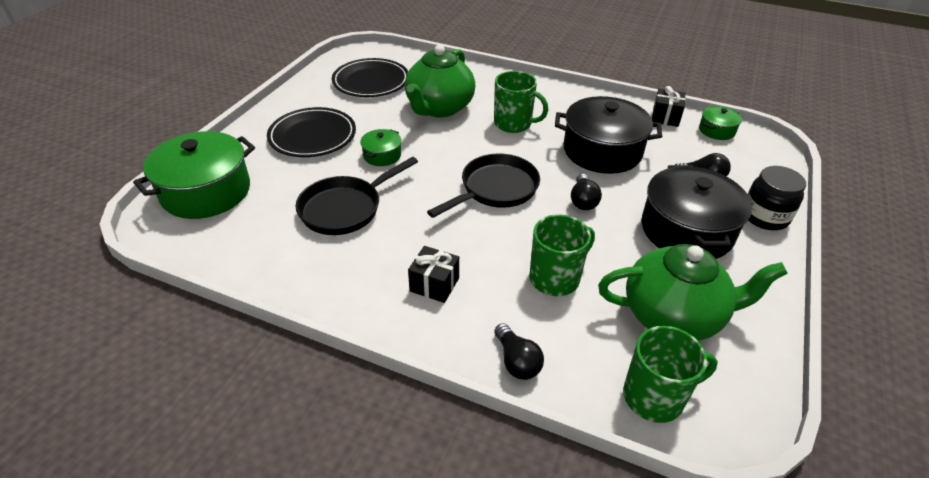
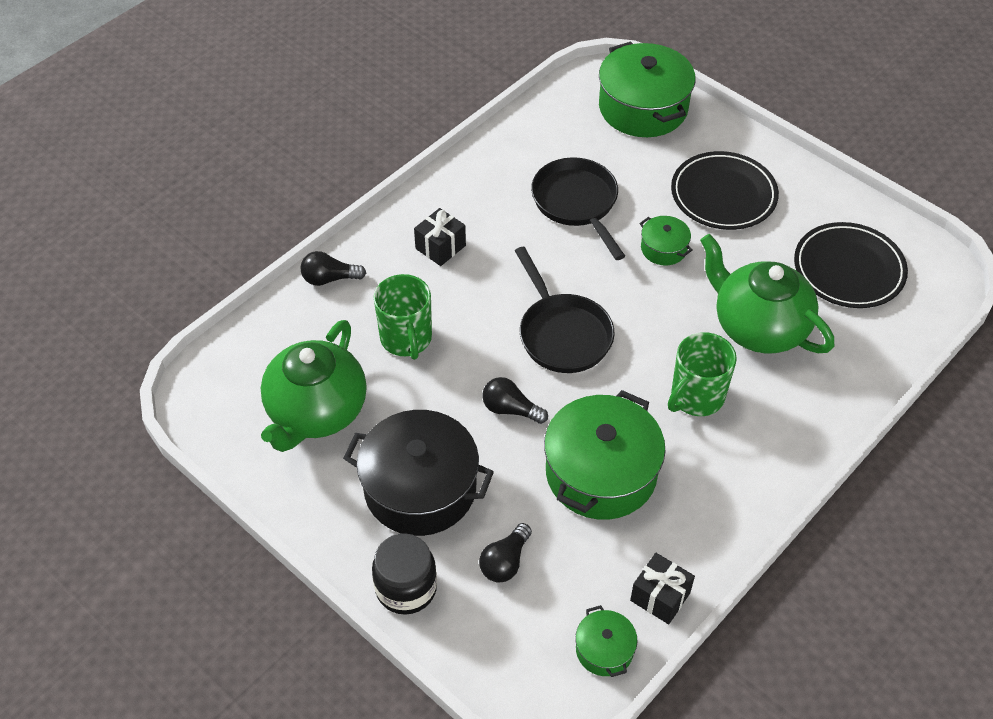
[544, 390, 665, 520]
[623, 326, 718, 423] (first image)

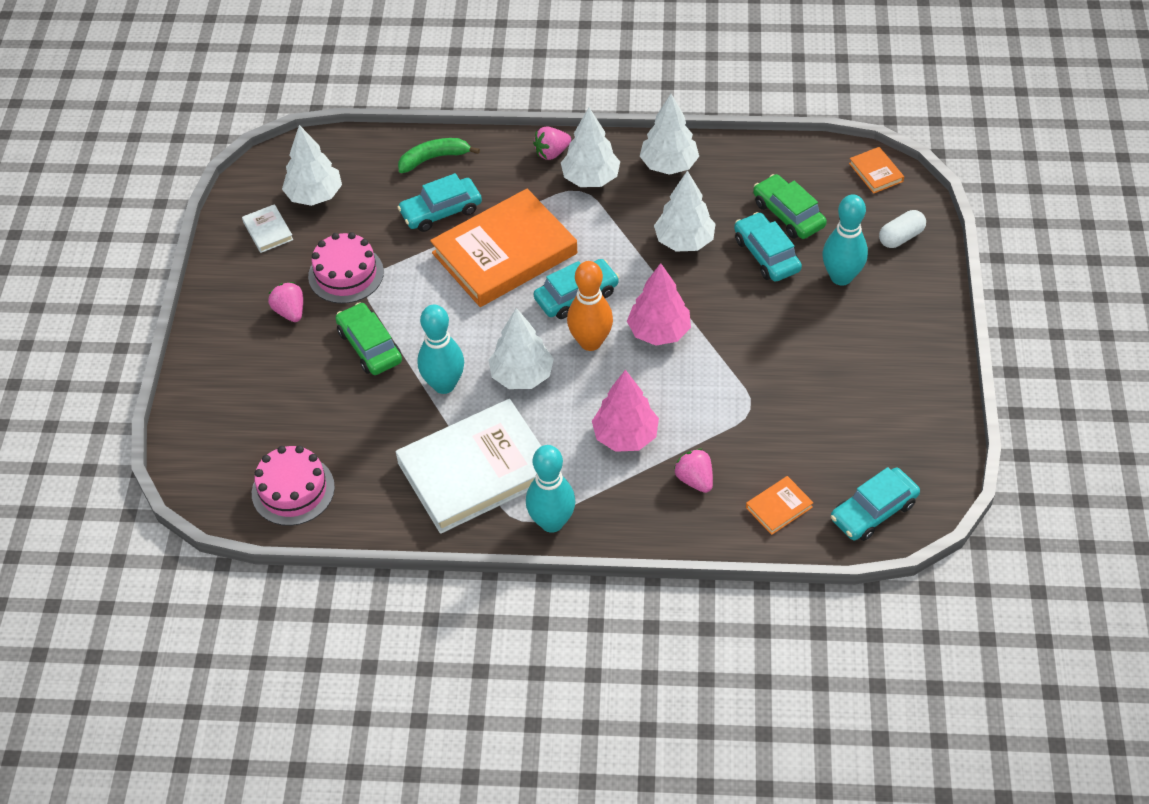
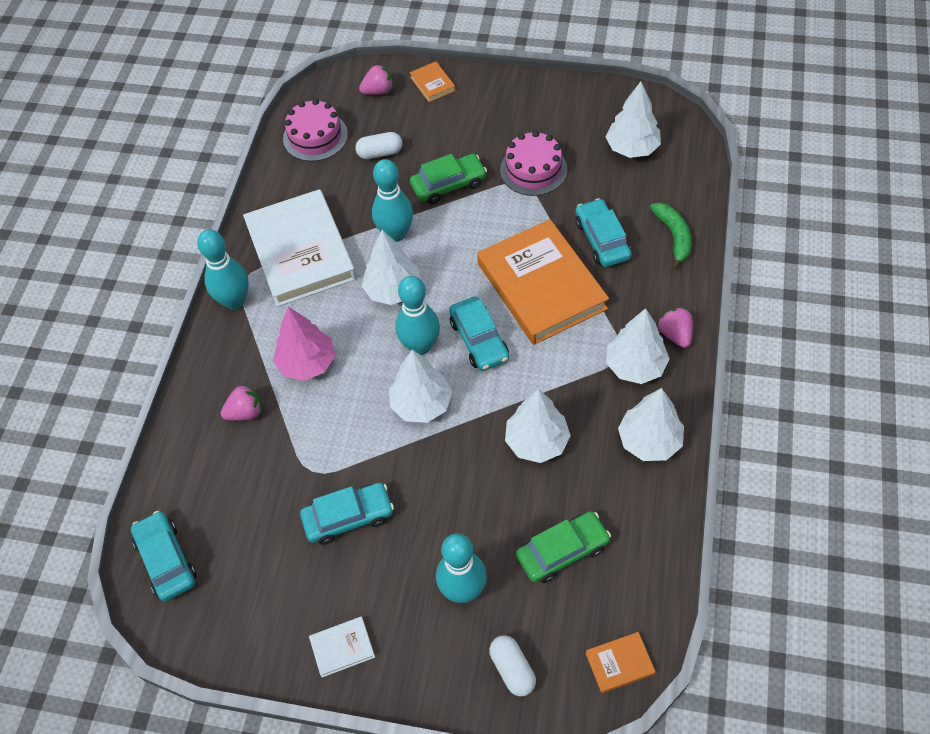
[309, 617, 375, 677]
[359, 65, 393, 95]
[396, 276, 440, 355]
[389, 350, 452, 423]
[300, 482, 394, 545]
[410, 61, 455, 102]
[355, 132, 402, 159]

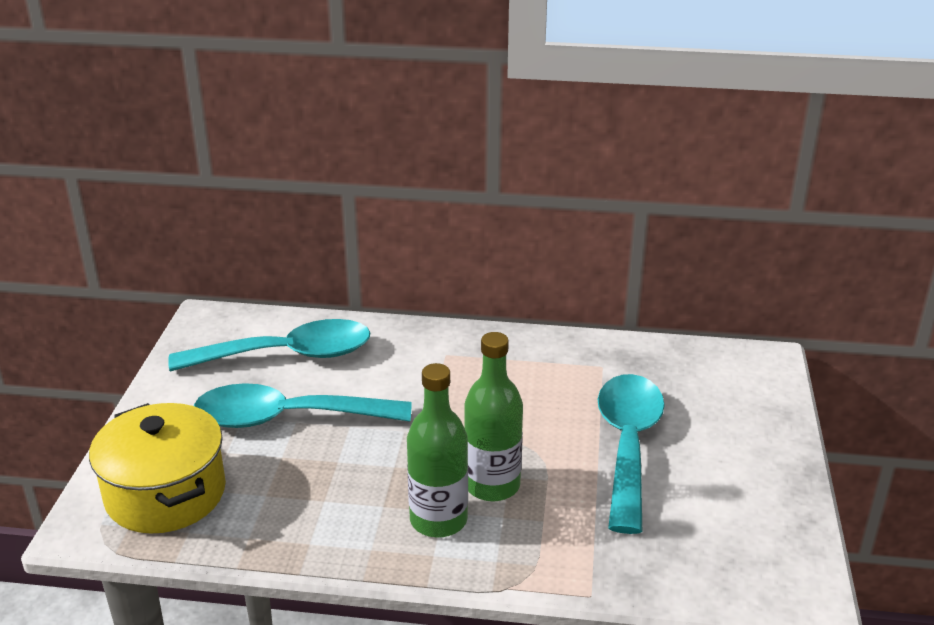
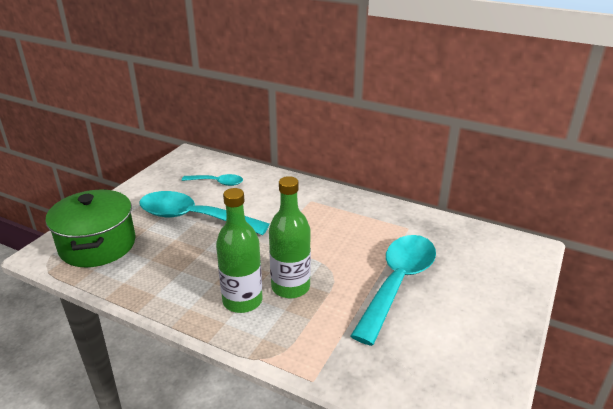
[46, 189, 136, 267]
[182, 174, 243, 186]

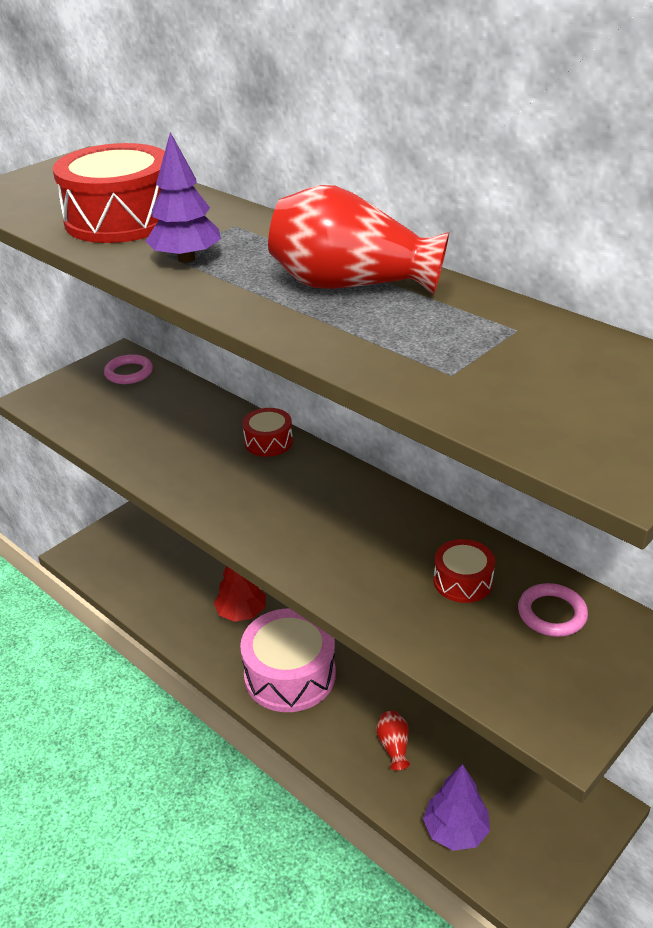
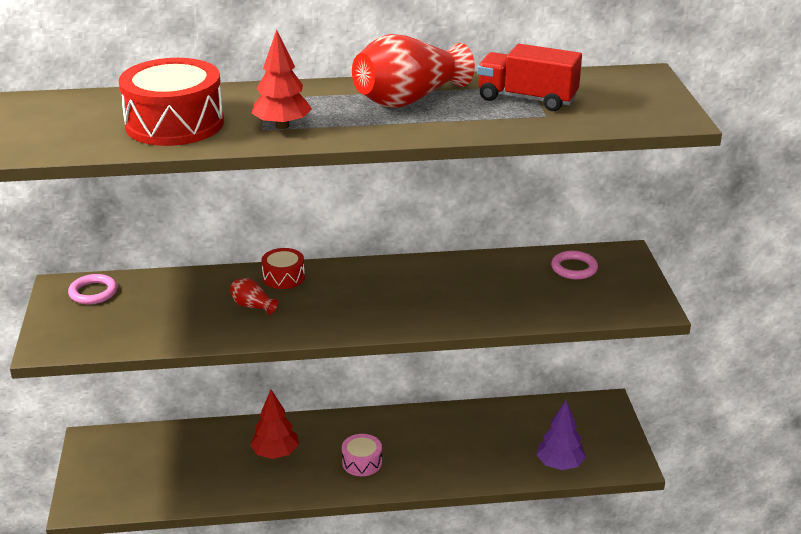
[251, 29, 312, 129]
[342, 434, 382, 476]
[230, 278, 278, 315]
[434, 539, 495, 603] (first image)
[477, 44, 582, 111]

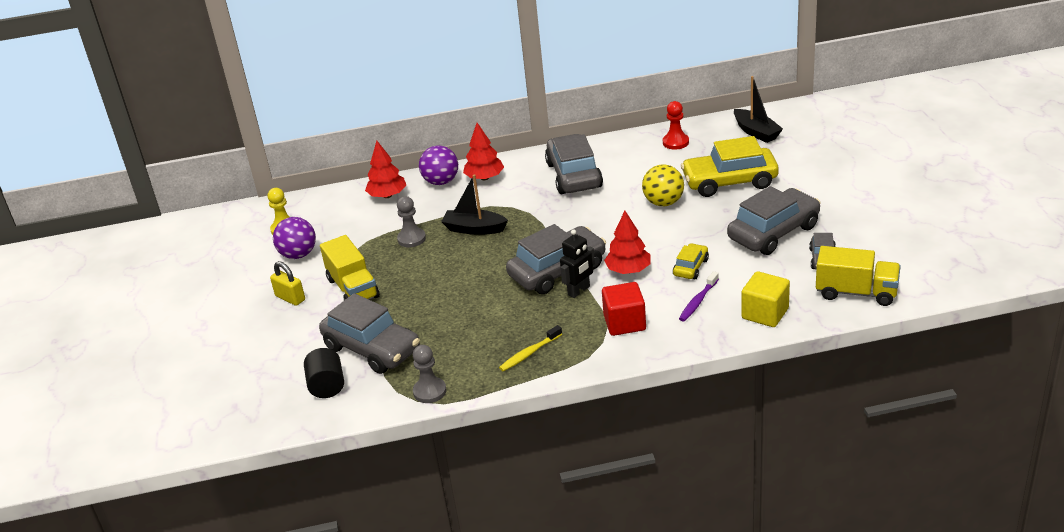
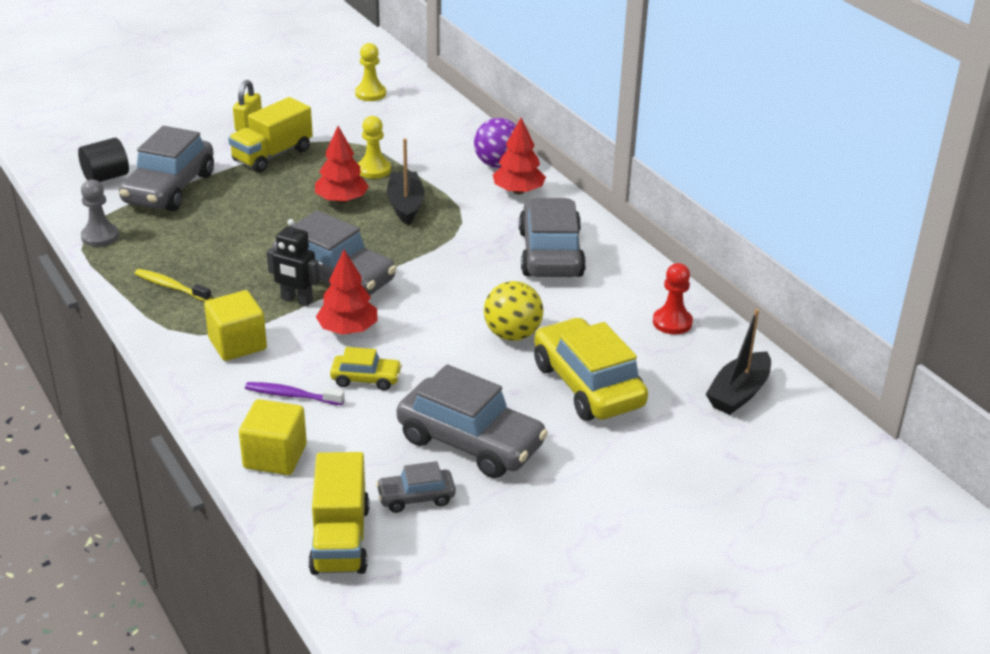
[273, 217, 316, 259] (first image)
[315, 126, 369, 204]
[358, 116, 391, 179]
[519, 198, 586, 277]
[204, 290, 267, 361]

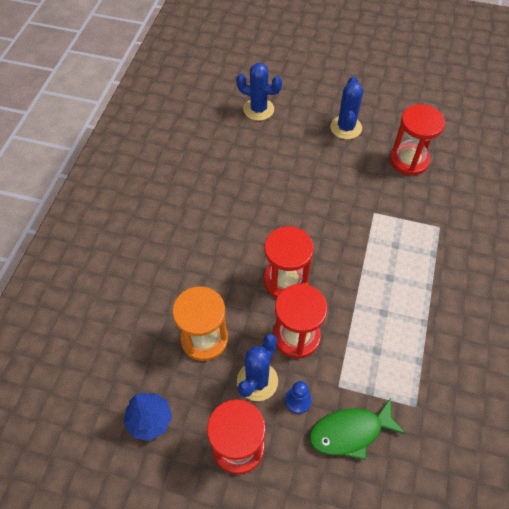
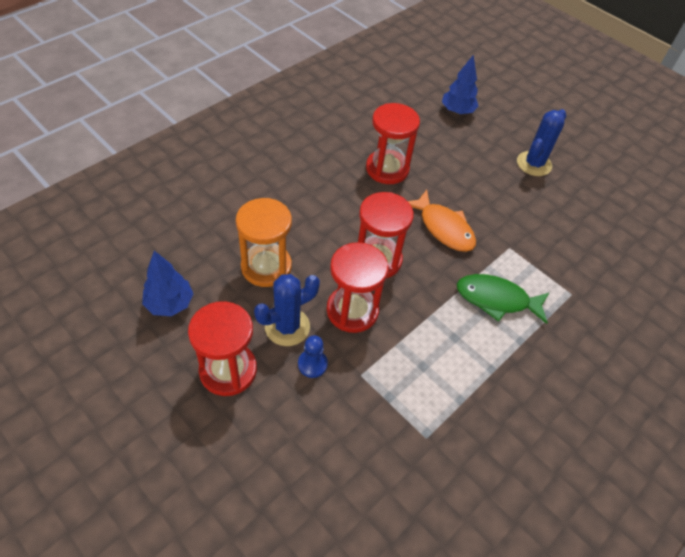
[442, 55, 479, 115]
[457, 274, 550, 324]
[366, 103, 420, 184]
[408, 190, 476, 252]

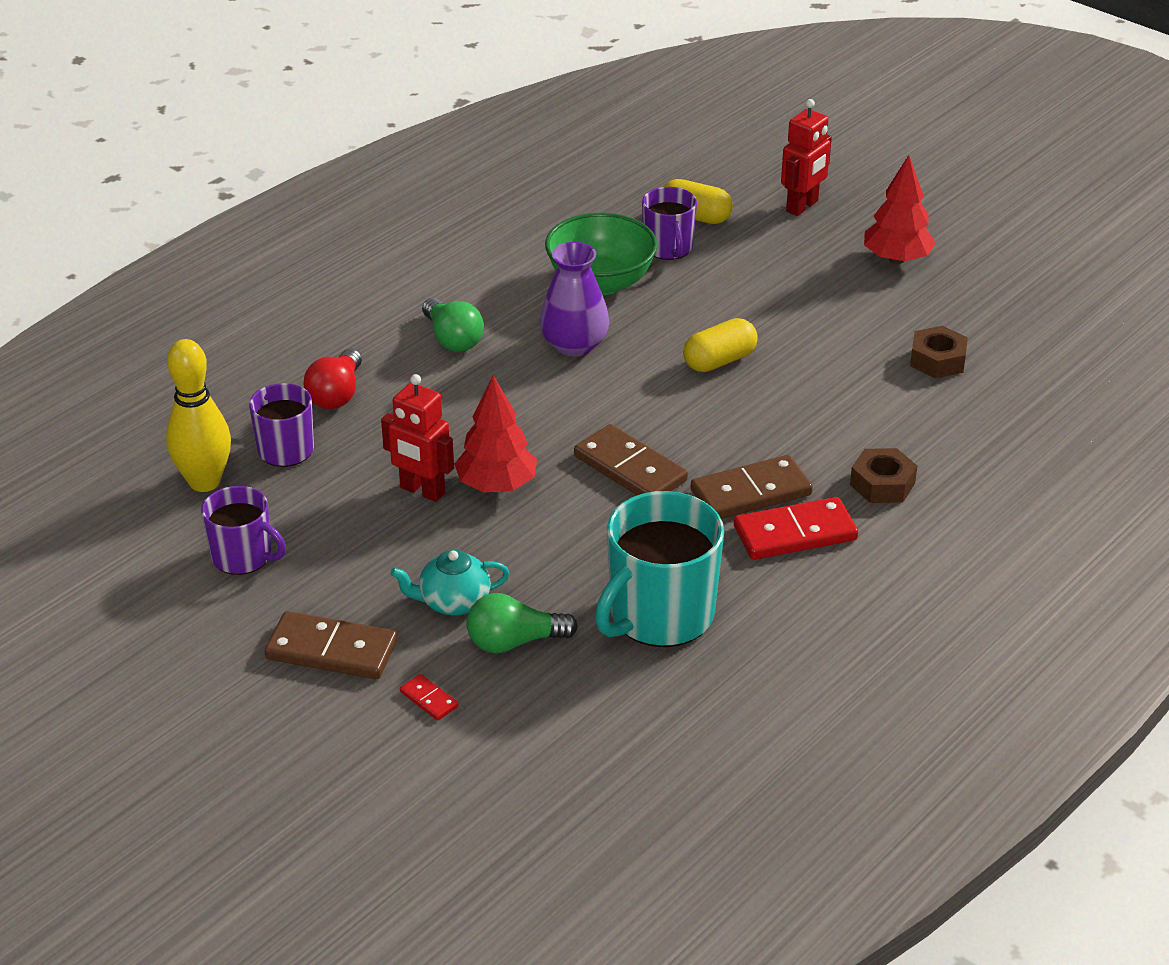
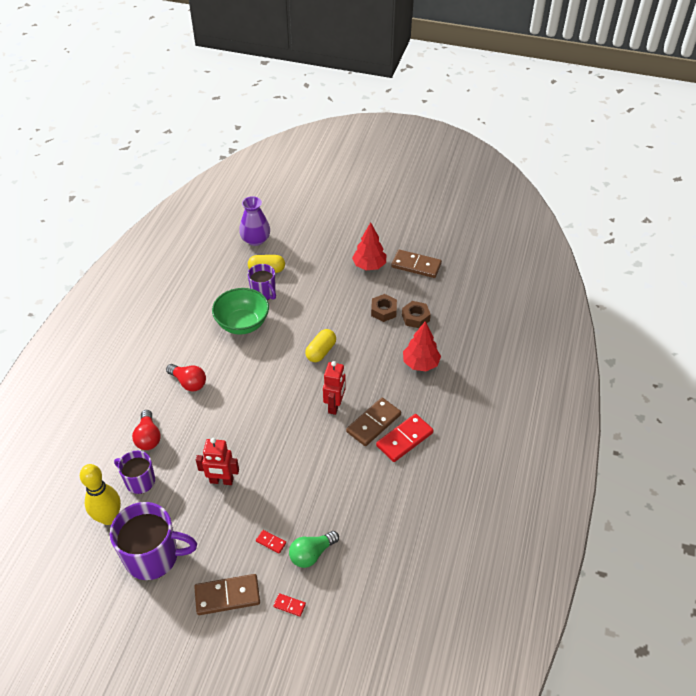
[110, 502, 197, 580]
[256, 530, 286, 554]
[166, 364, 206, 391]
[403, 321, 441, 371]
[239, 196, 270, 246]
[391, 250, 442, 278]
[595, 491, 724, 647] (first image)
[323, 361, 346, 415]
[371, 294, 397, 322]

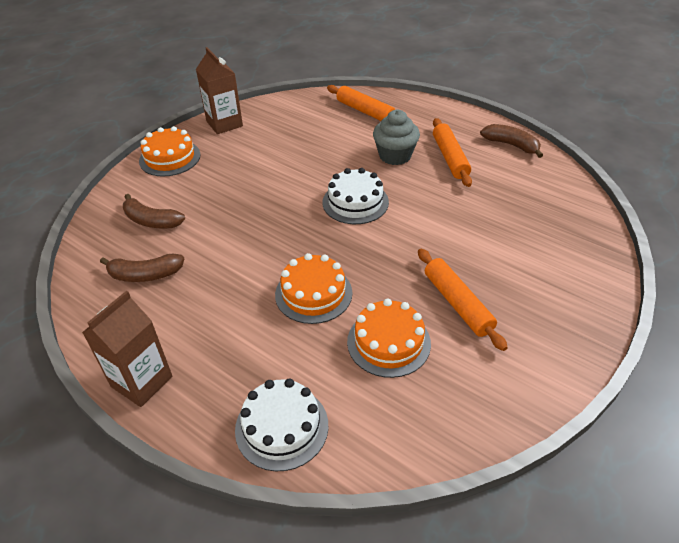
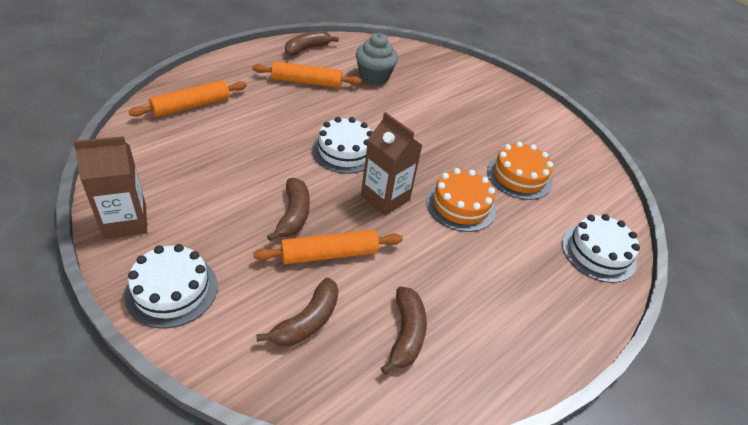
[361, 112, 423, 216]
[124, 244, 218, 328]
[356, 33, 398, 85]
[253, 230, 403, 264]
[267, 178, 310, 242]

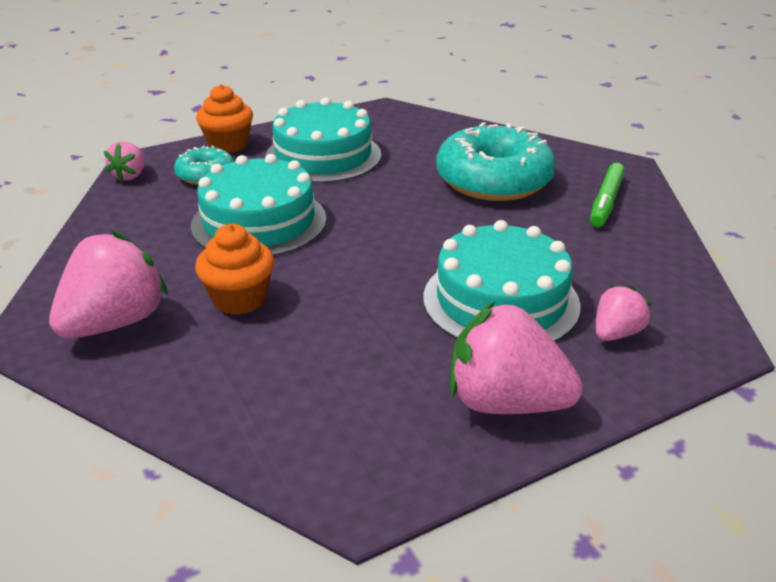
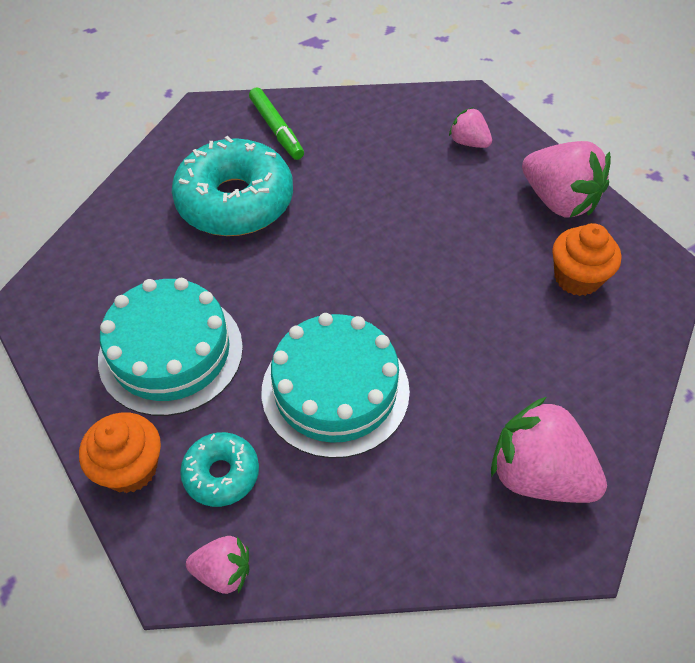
[552, 223, 621, 296]
[423, 220, 581, 342] (first image)
[522, 141, 611, 217]
[249, 87, 304, 160]

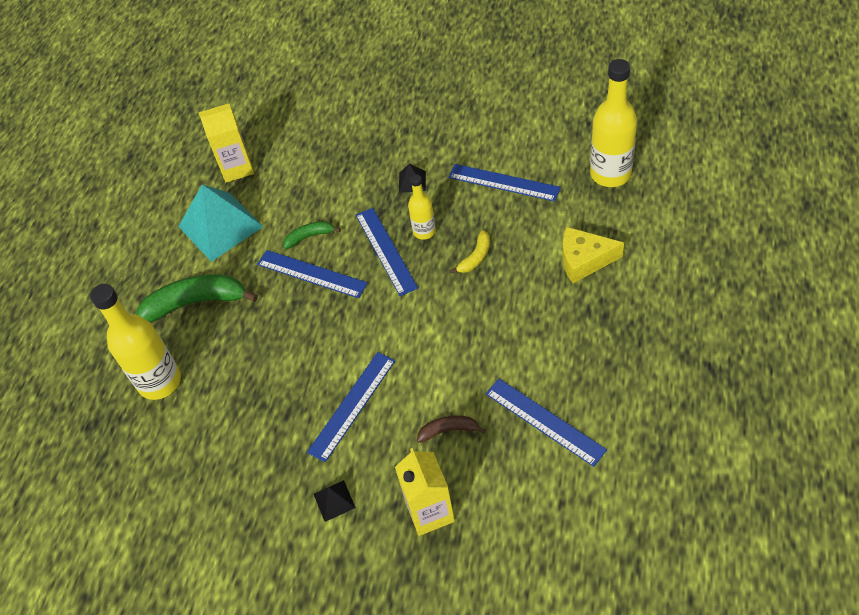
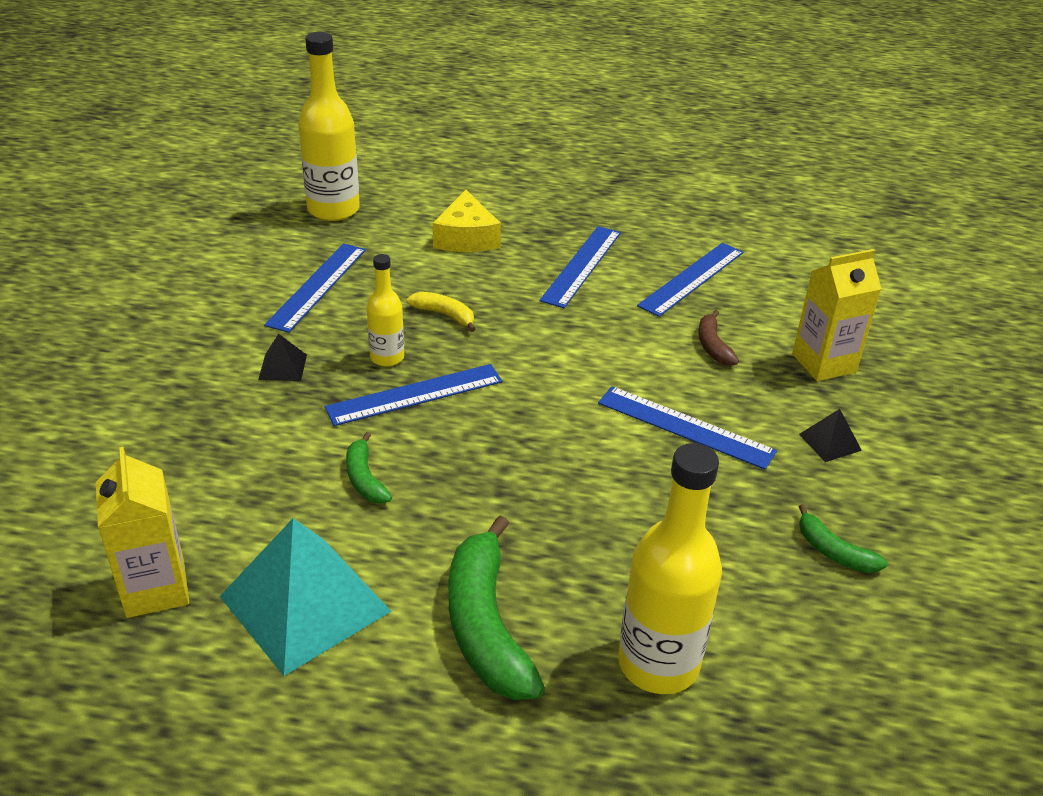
[540, 226, 621, 308]
[798, 504, 888, 573]

